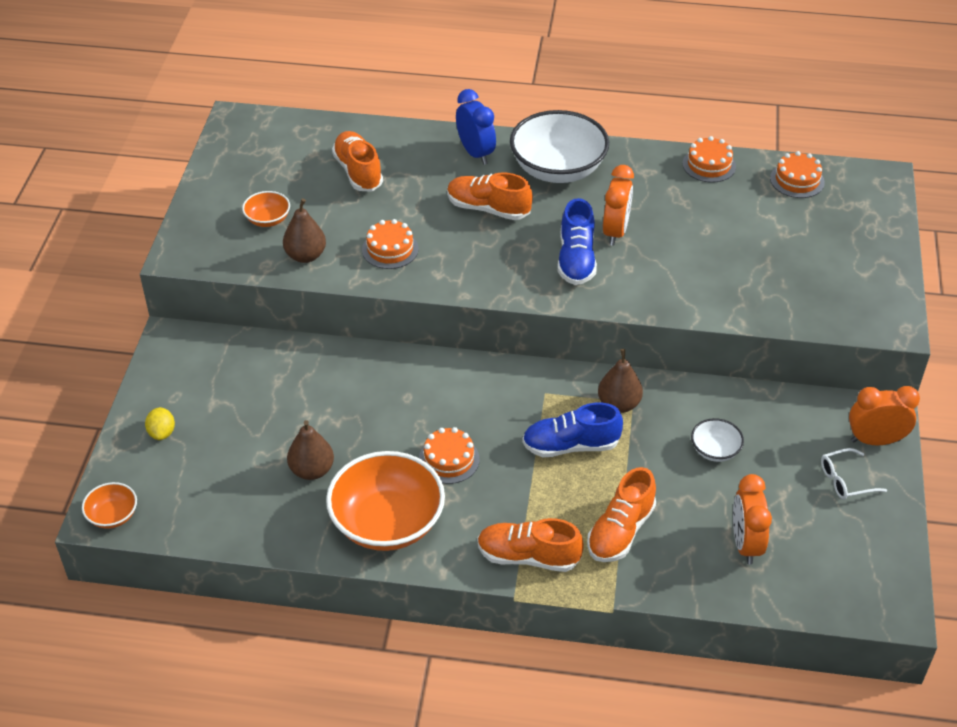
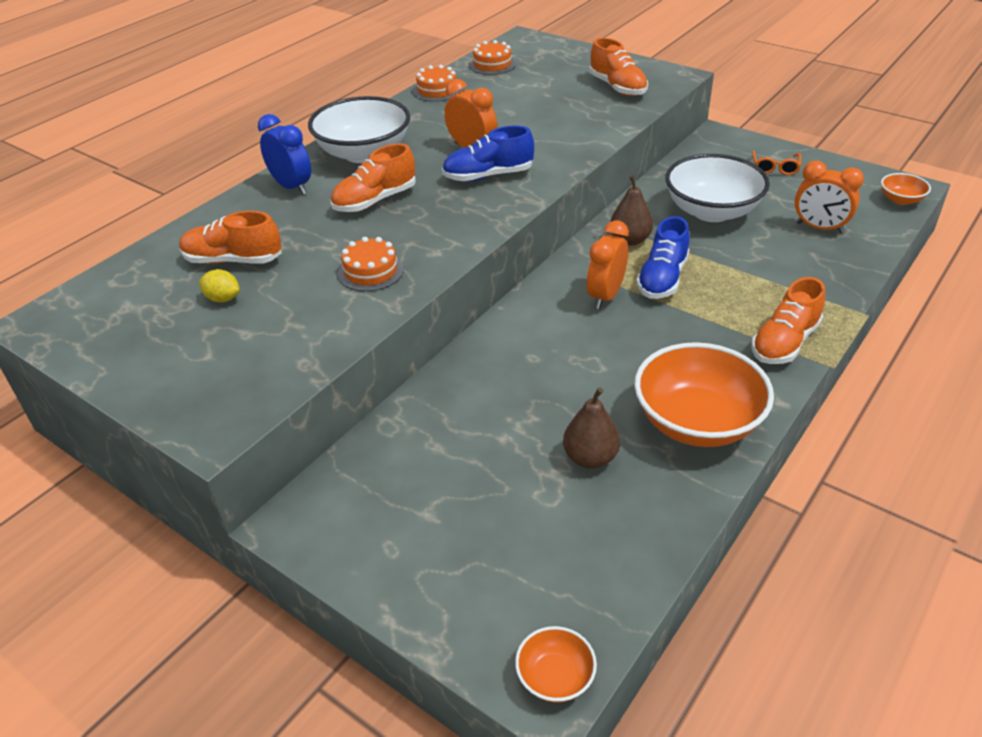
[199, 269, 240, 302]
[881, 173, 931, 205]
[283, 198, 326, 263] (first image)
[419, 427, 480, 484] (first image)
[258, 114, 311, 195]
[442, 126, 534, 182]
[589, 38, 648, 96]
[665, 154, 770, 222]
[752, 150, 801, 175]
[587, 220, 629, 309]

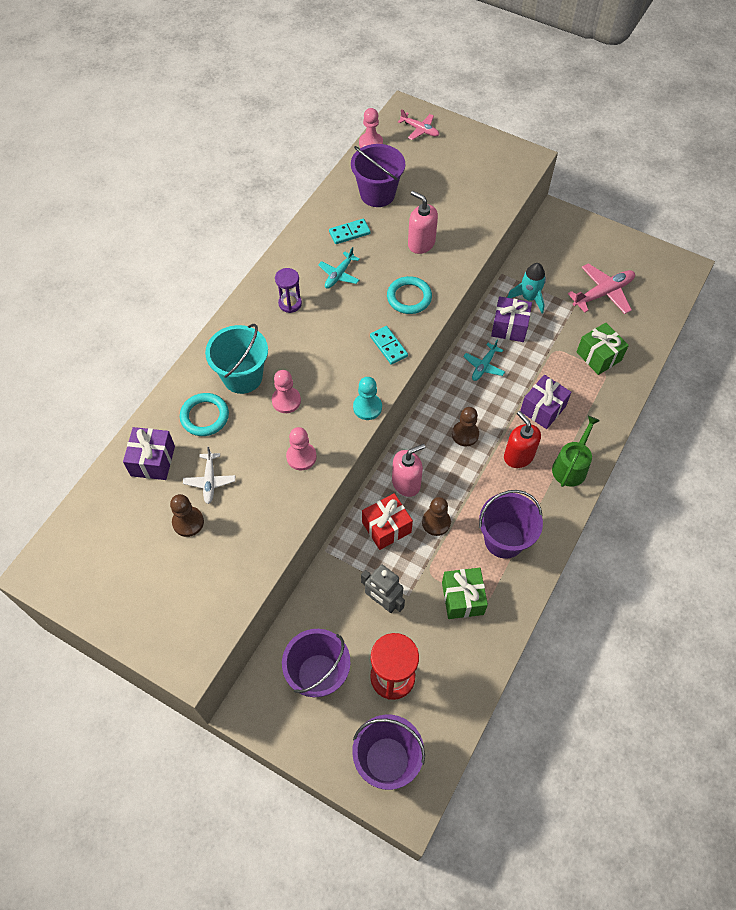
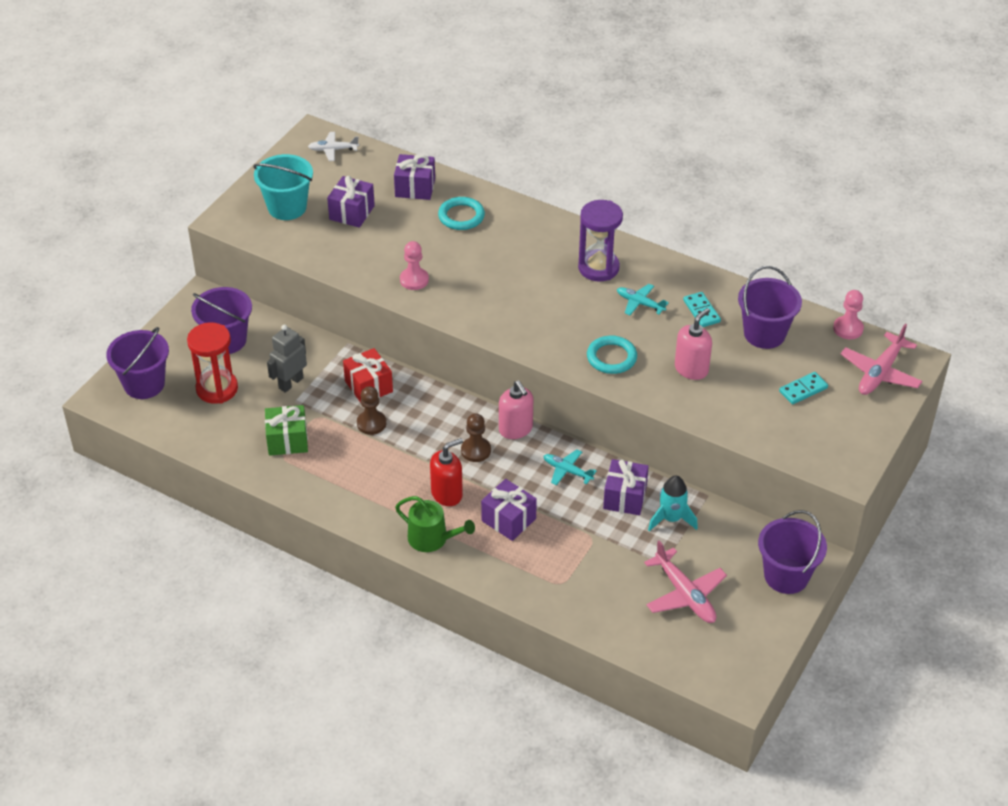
[327, 176, 375, 228]
[308, 132, 359, 161]
[253, 154, 313, 220]
[272, 370, 301, 413] (first image)
[578, 200, 623, 282]
[353, 377, 382, 420] (first image)
[779, 372, 828, 404]
[499, 381, 533, 439]
[841, 324, 922, 395]
[758, 510, 827, 594]
[577, 323, 629, 375] (first image)

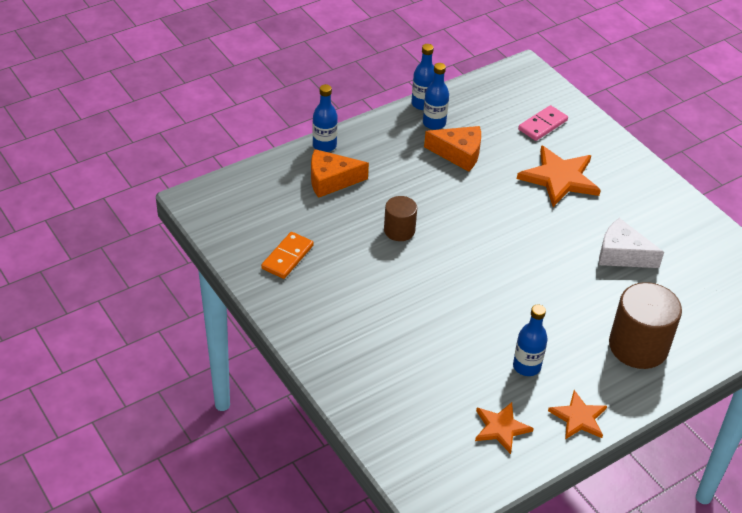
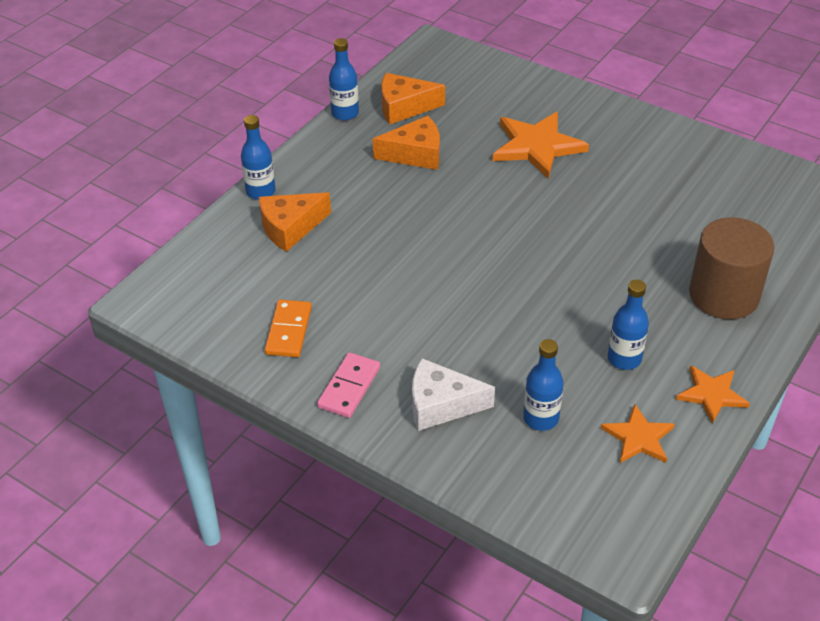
[384, 196, 417, 241] (first image)
[523, 339, 564, 431]
[317, 352, 380, 418]
[412, 358, 495, 431]
[381, 73, 445, 124]

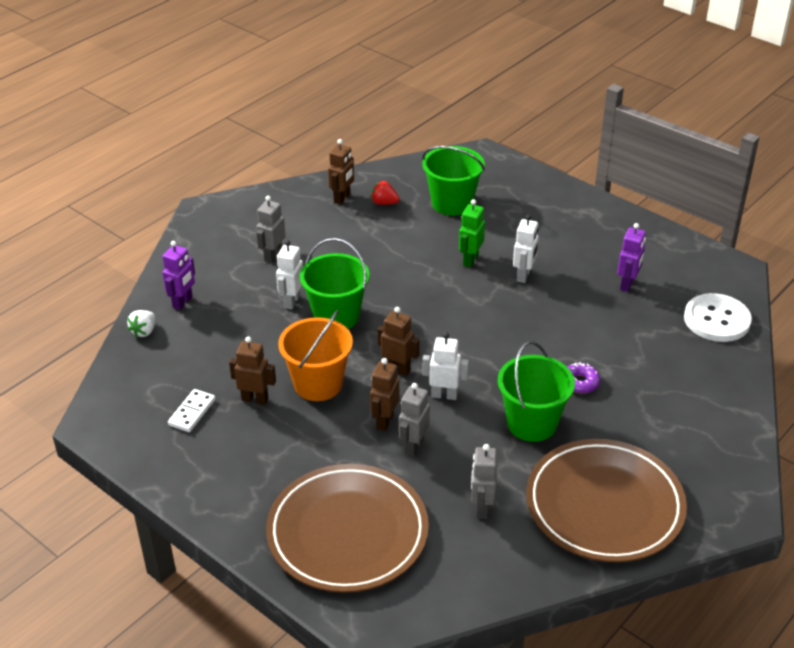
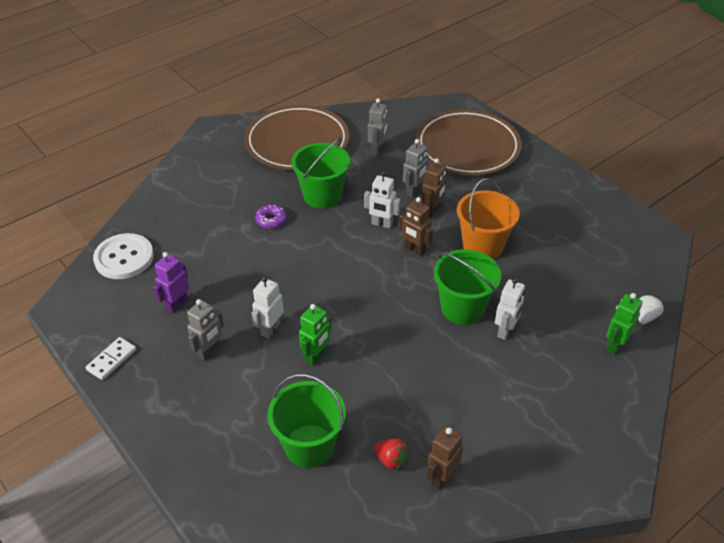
[606, 293, 643, 355]
[85, 337, 136, 380]
[229, 336, 276, 405] (first image)
[187, 299, 224, 361]

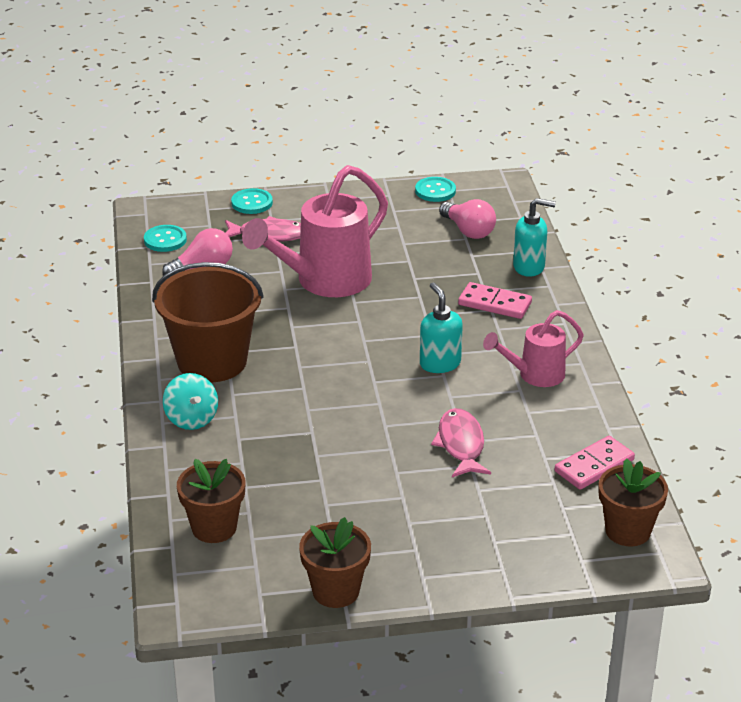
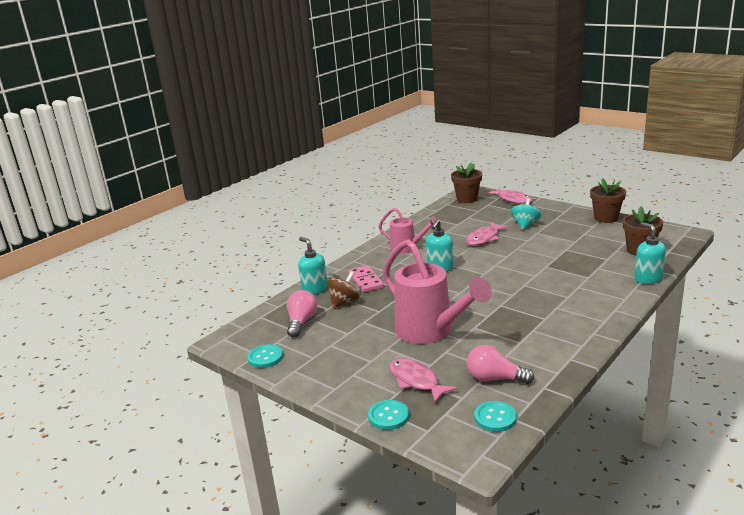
[152, 262, 264, 383] (first image)
[510, 198, 541, 230]
[383, 239, 492, 344]
[555, 436, 635, 490] (first image)
[327, 271, 360, 308]
[486, 187, 532, 204]
[634, 222, 666, 284]

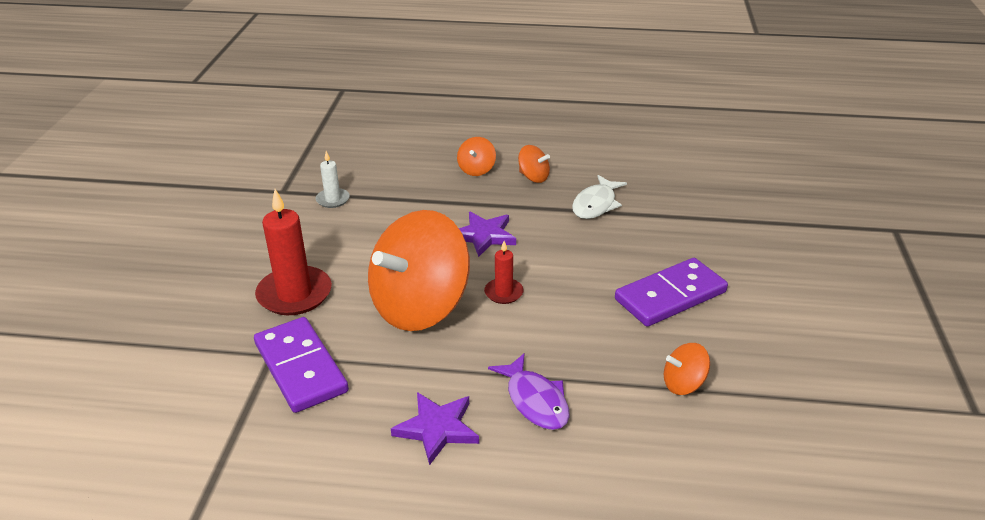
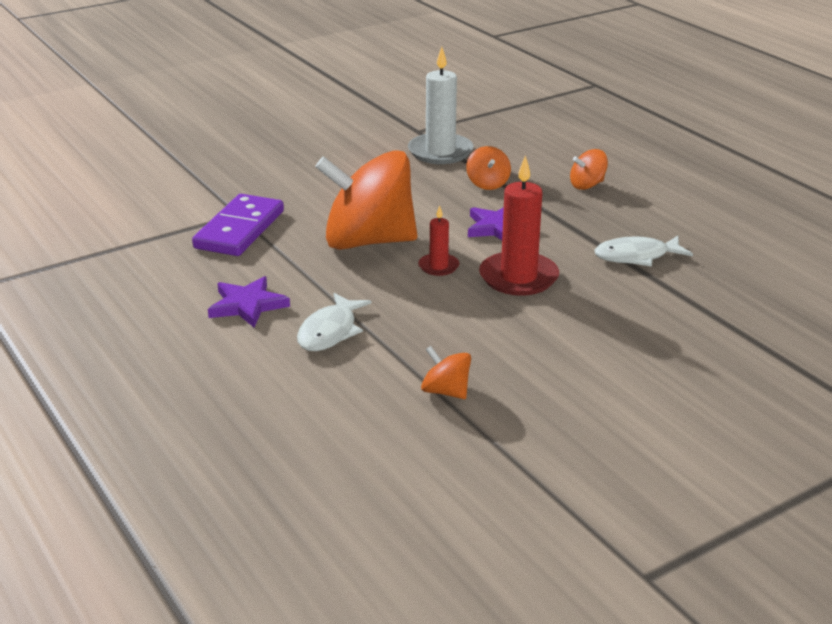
[479, 156, 559, 296]
[408, 47, 473, 164]
[297, 293, 372, 351]
[466, 146, 511, 190]
[615, 258, 728, 327] (first image)

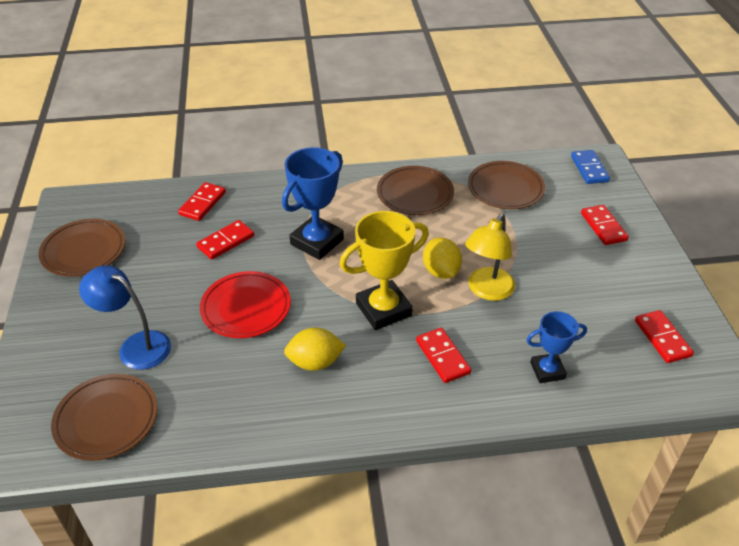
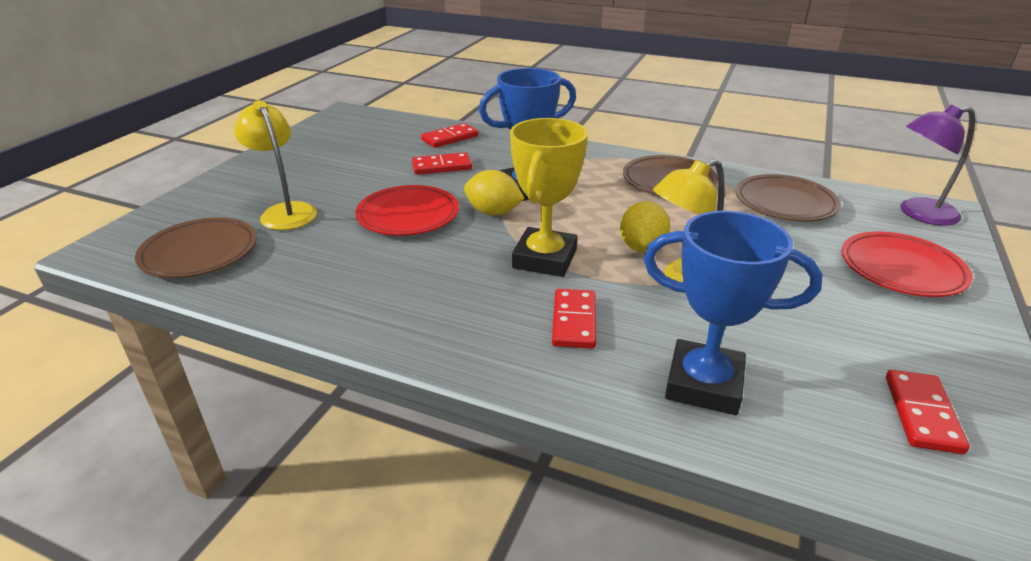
[38, 219, 125, 276] (first image)
[234, 100, 317, 230]
[464, 170, 525, 215]
[510, 118, 588, 277]
[644, 211, 822, 415]
[900, 104, 975, 226]
[841, 232, 973, 297]

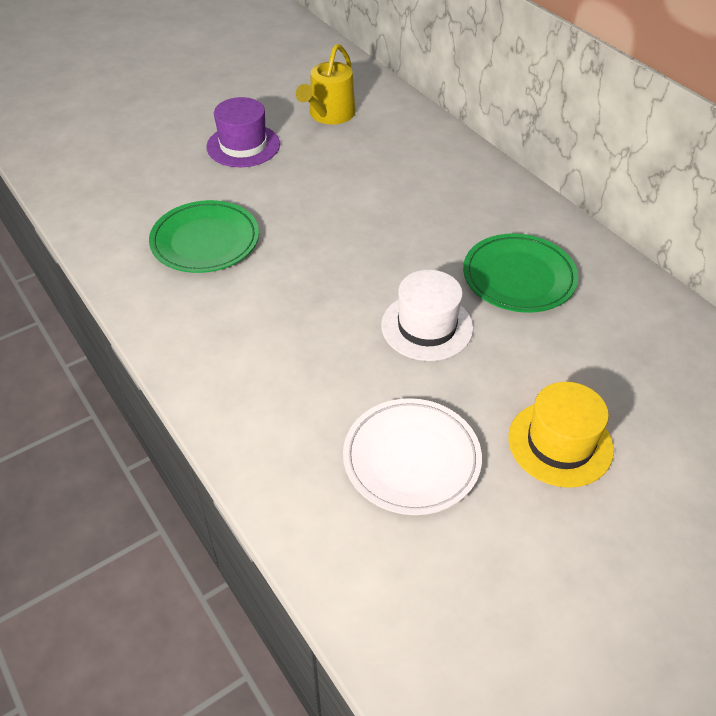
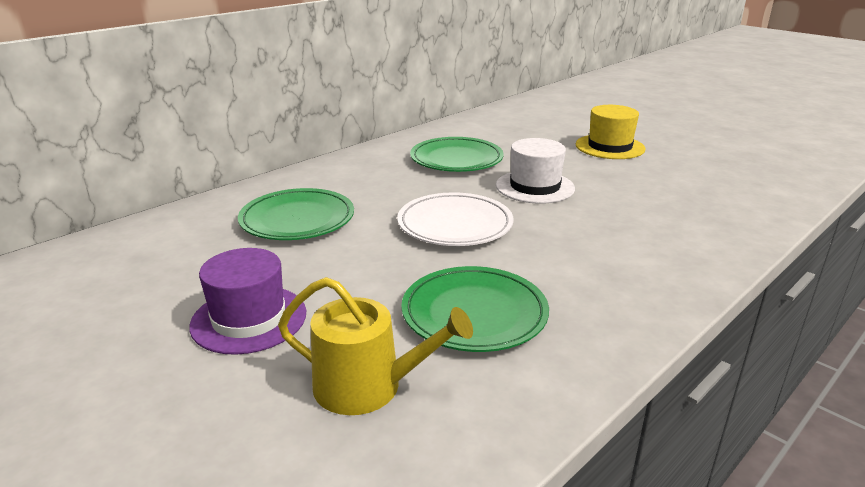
[278, 277, 473, 415]
[397, 192, 514, 246]
[238, 188, 354, 240]

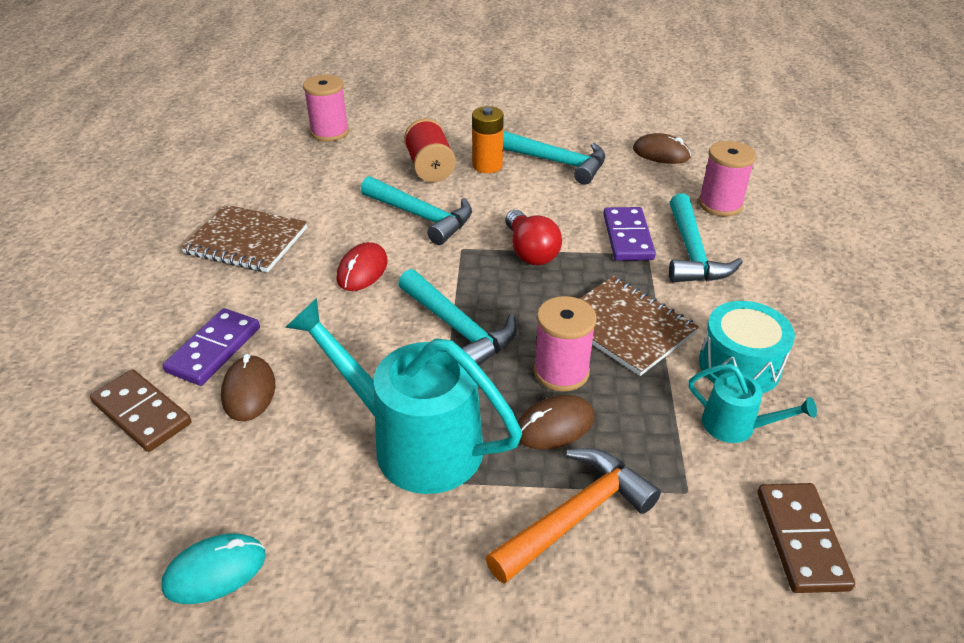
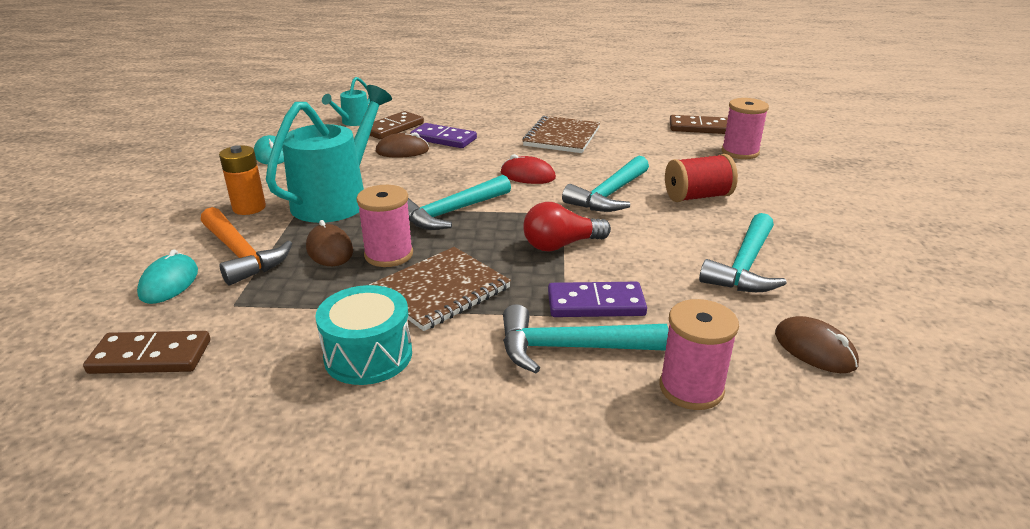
[219, 145, 266, 215]
[775, 316, 859, 373]
[322, 77, 370, 126]
[137, 249, 198, 304]
[670, 115, 728, 134]

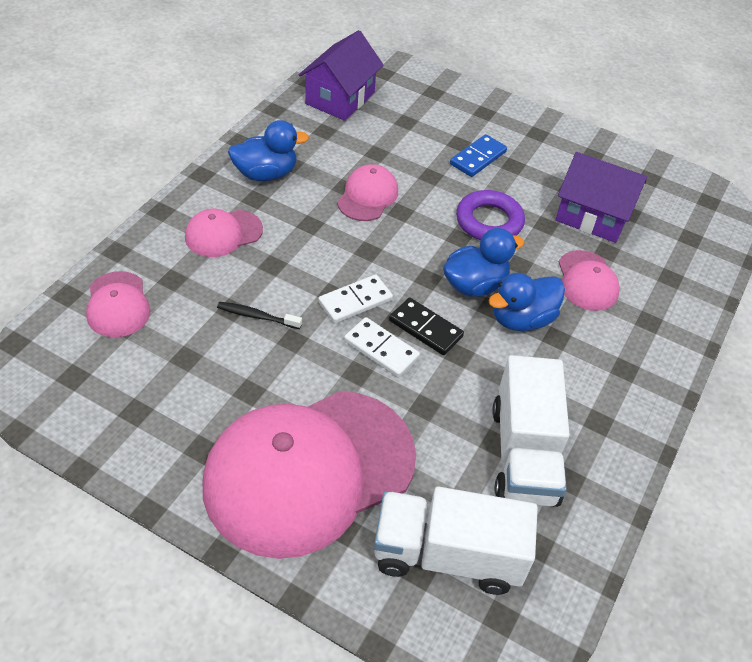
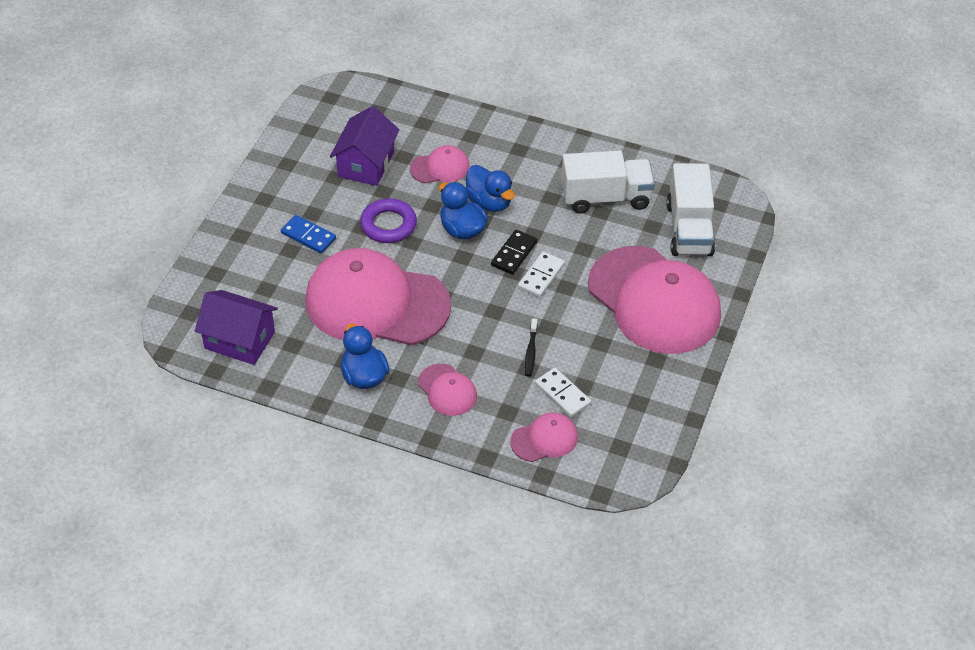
[535, 368, 591, 417]
[305, 248, 451, 345]

